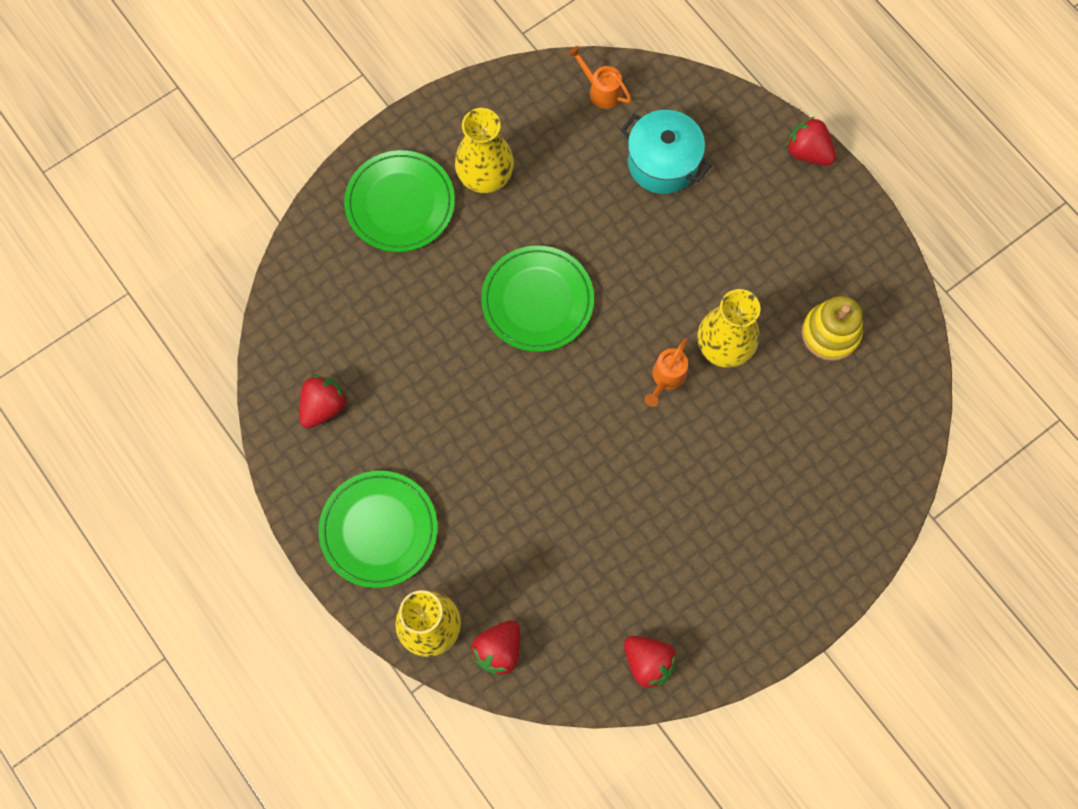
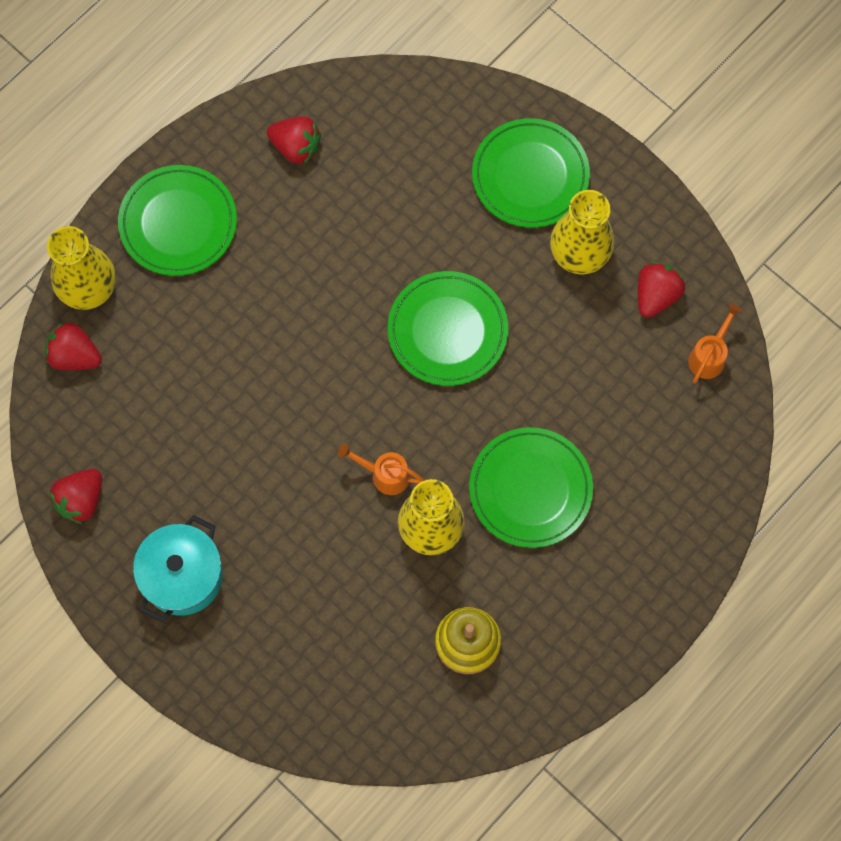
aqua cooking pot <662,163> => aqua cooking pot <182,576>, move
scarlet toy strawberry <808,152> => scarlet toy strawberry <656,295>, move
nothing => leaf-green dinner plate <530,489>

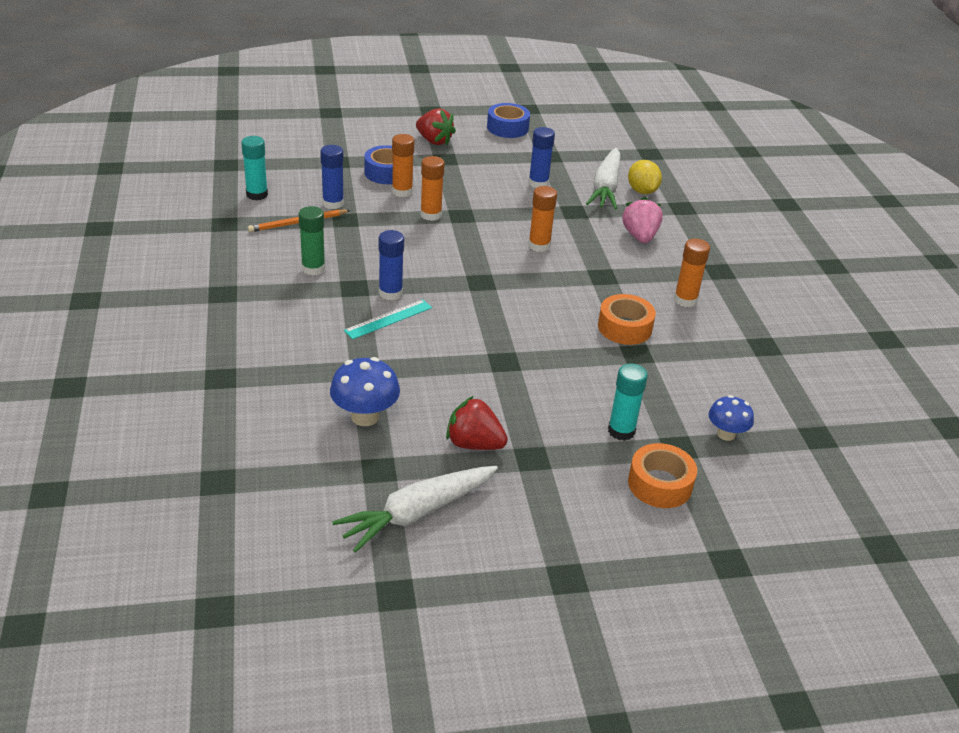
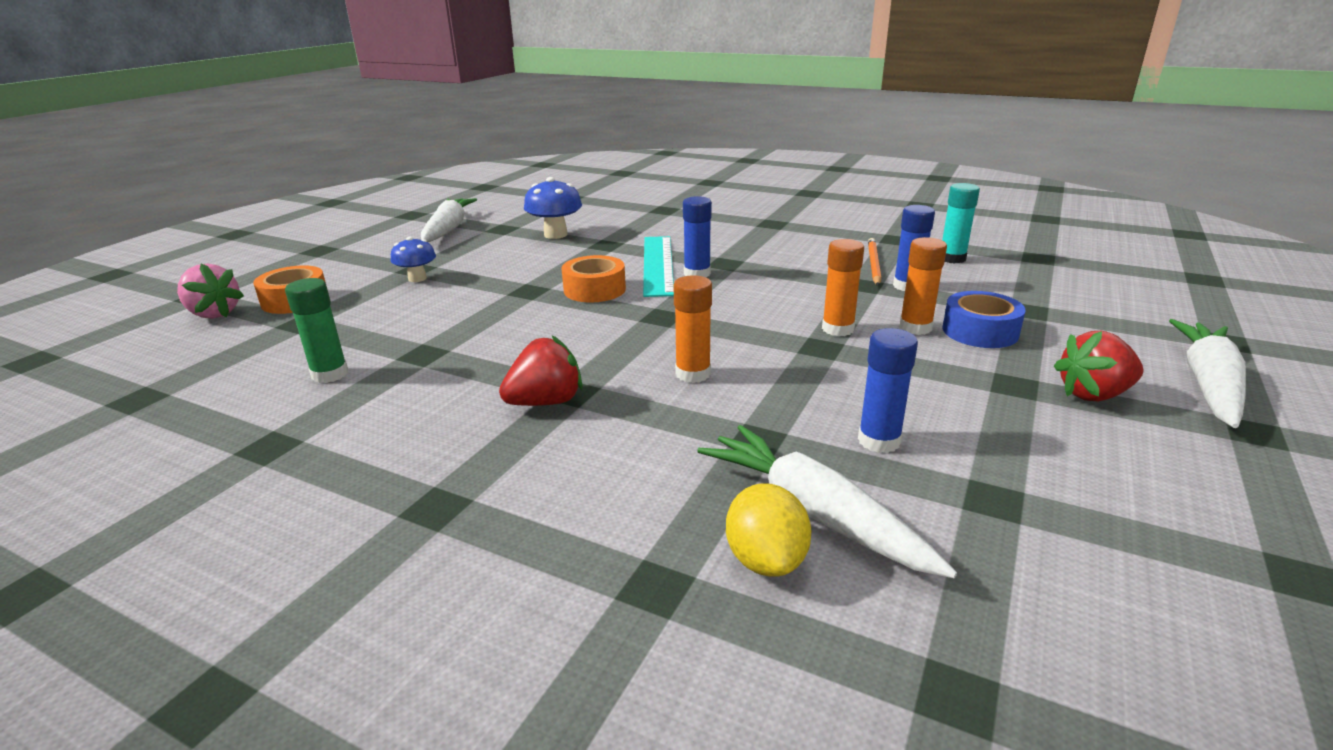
leaf-green glue stick <313,268> => leaf-green glue stick <330,374>, move
aqua straightedge <388,319> => aqua straightedge <658,264>, x1.63
scarlet toy strawberry <474,444> => scarlet toy strawberry <546,402>, move
cobalt roll of tape <507,128> => nothing
bright orange roll of tape <624,327> => bright orange roll of tape <594,290>, move
aqua glue stick <621,431> => nothing
rose-pink toy strawberry <640,236> => rose-pink toy strawberry <214,314>, move
golden lemon <642,191> => golden lemon <766,560>, 60 degrees clockwise
bright orange glue stick <685,300> => nothing
cobalt fungus <726,434> => cobalt fungus <417,278>, move
nothing => snow-white carrot <1208,384>

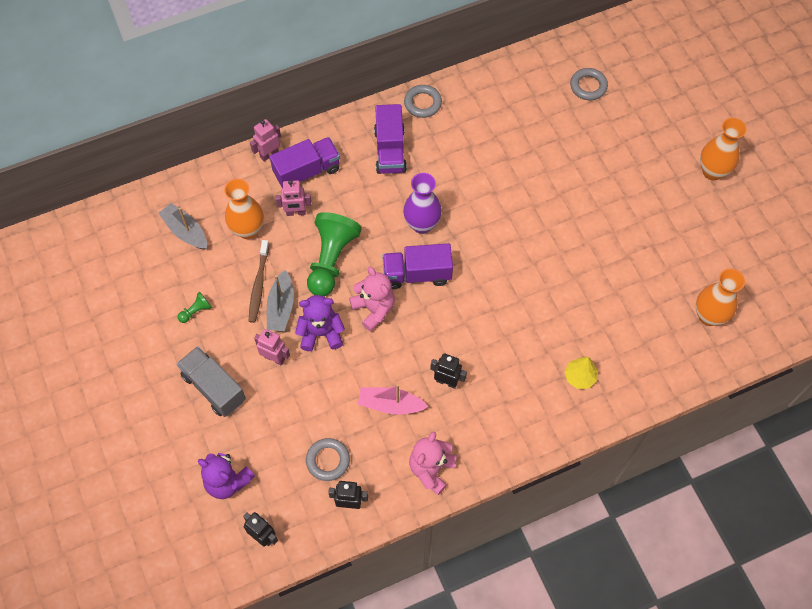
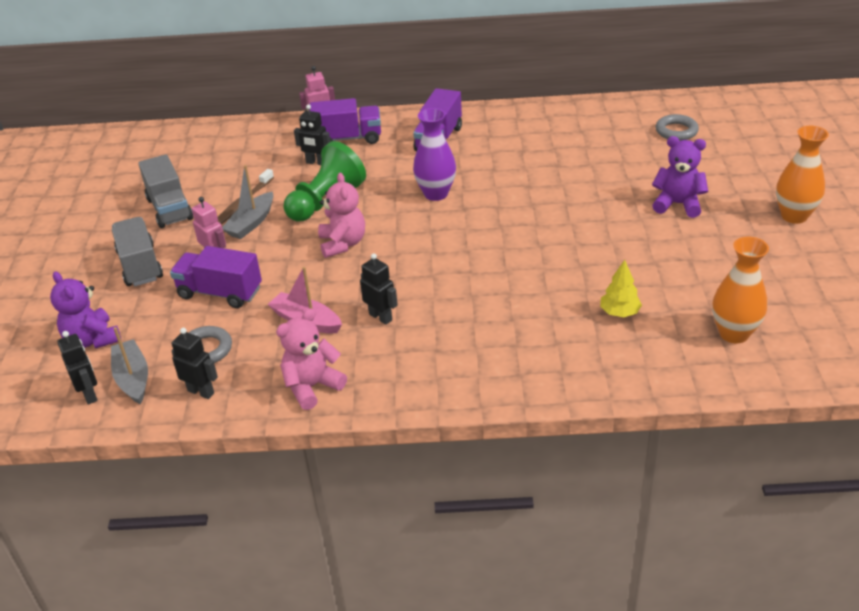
ash-grey boat <185,231> => ash-grey boat <133,378>, move
leaf-green chess pawn <196,311> => ash-grey lorry <169,209>
bright orange vase <248,230> => nothing
rose-pink robot <296,212> => black robot <316,163>
royal purple teddy <321,333> => royal purple teddy <678,204>, move
royal purple lorry <417,274> => royal purple lorry <220,293>, move
ash-grey hoop <422,103> => nothing
golden toy tree <579,377> => golden toy tree <619,312>, move

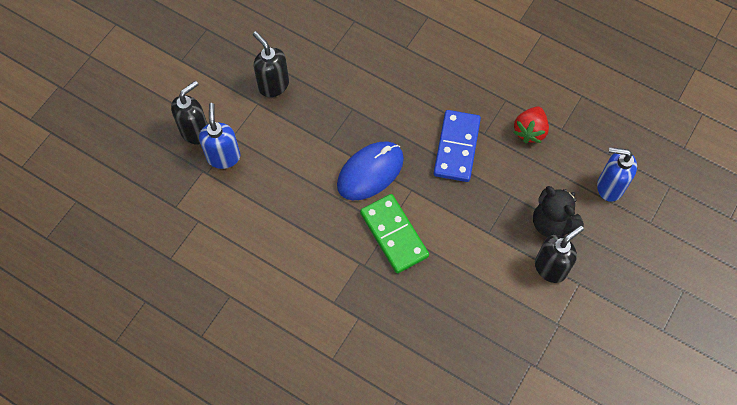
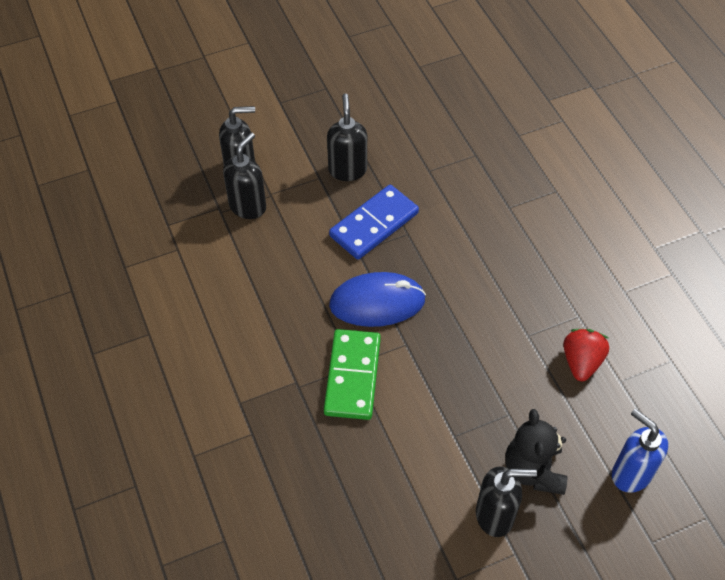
cobalt pump bottle <223,156> => black pump bottle <248,206>
cobalt domino <457,147> => cobalt domino <374,224>, move
scarlet toy strawberry <530,131> => scarlet toy strawberry <581,362>, 135 degrees clockwise

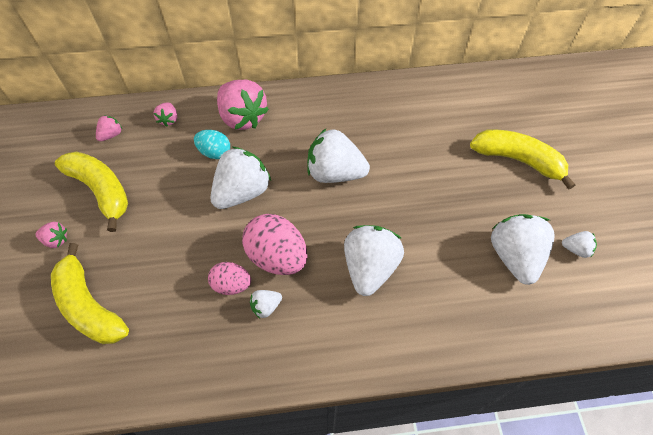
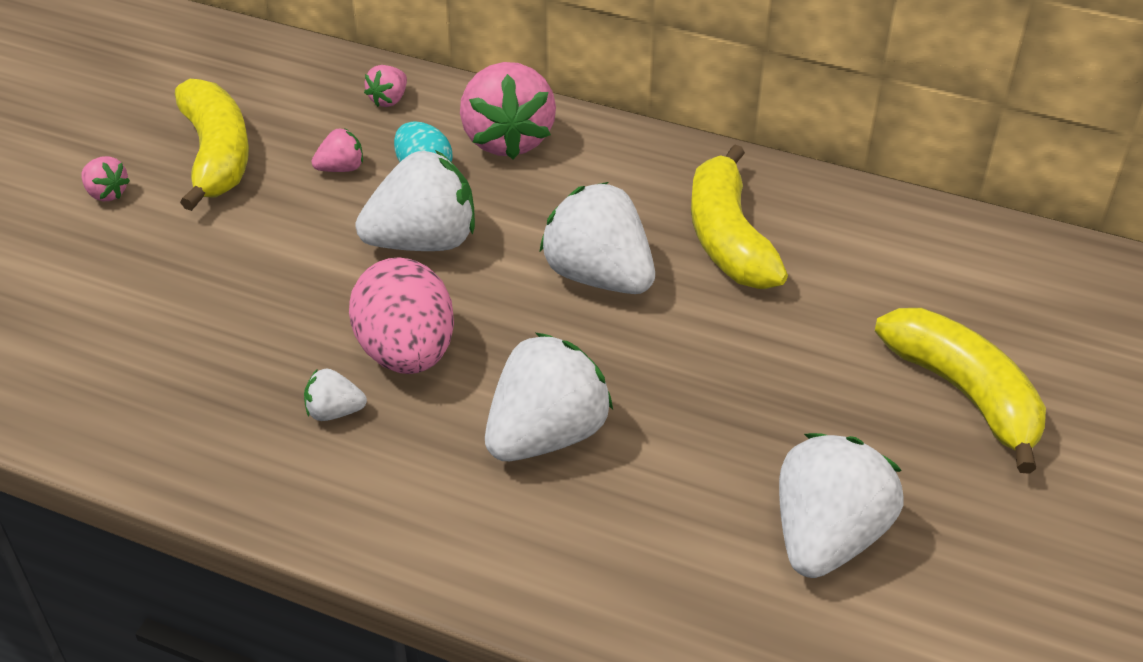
golden banana fruit <89,305> => golden banana fruit <728,238>, move
rose-pink toy strawberry <111,135> => rose-pink toy strawberry <341,168>, move
rose-pink egg shape <231,284> => nothing
snow-white toy strawberry <576,249> => nothing

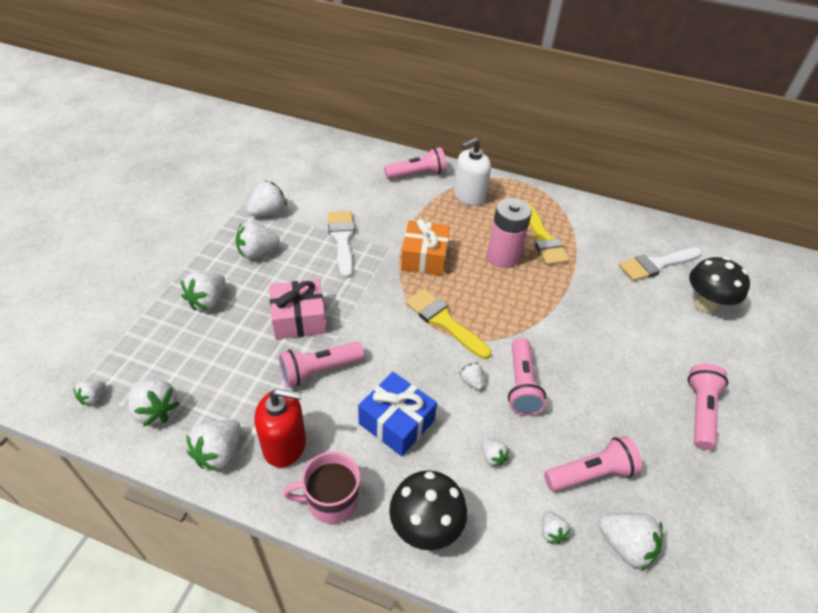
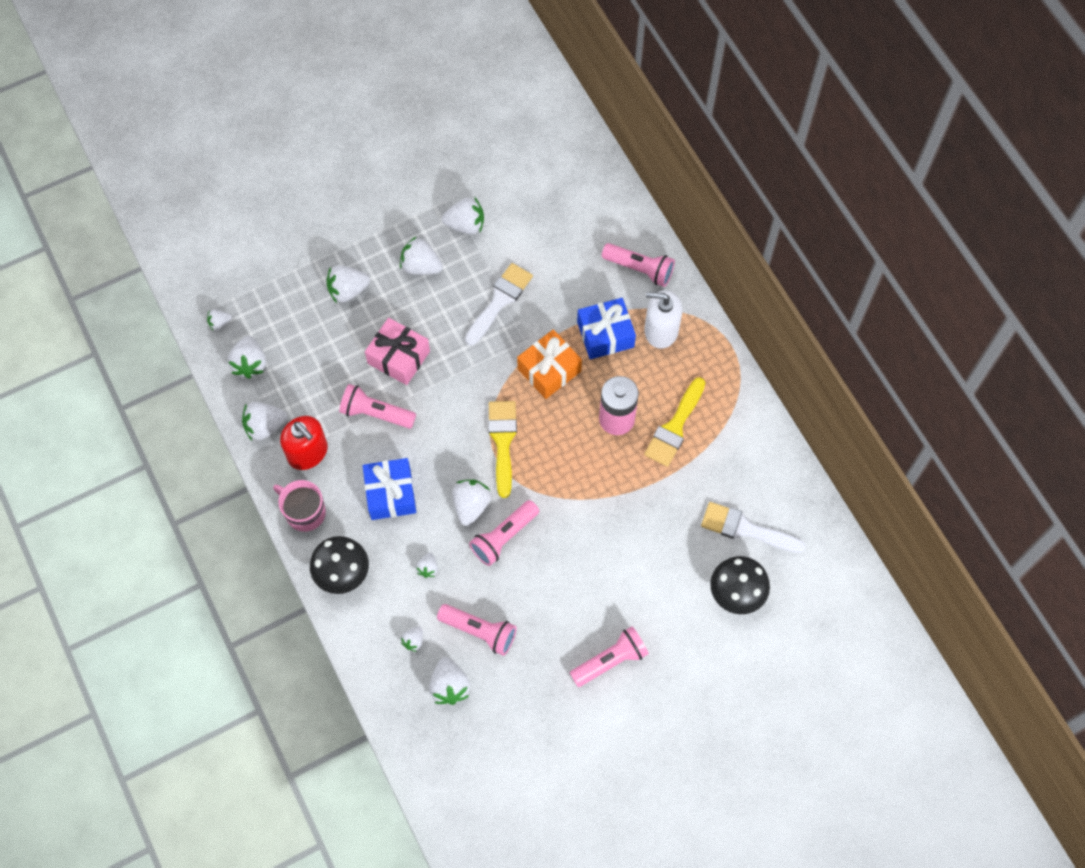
snow-white toy strawberry <471,381> => snow-white toy strawberry <471,505>, x1.81
nothing => cobalt present <605,335>

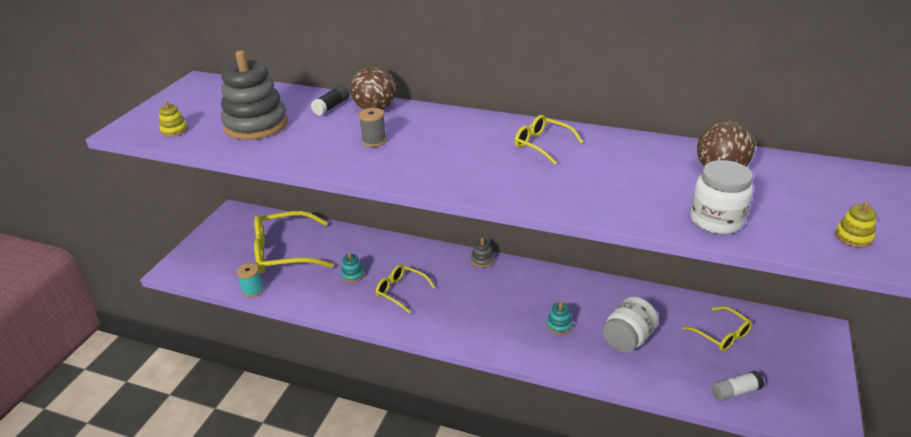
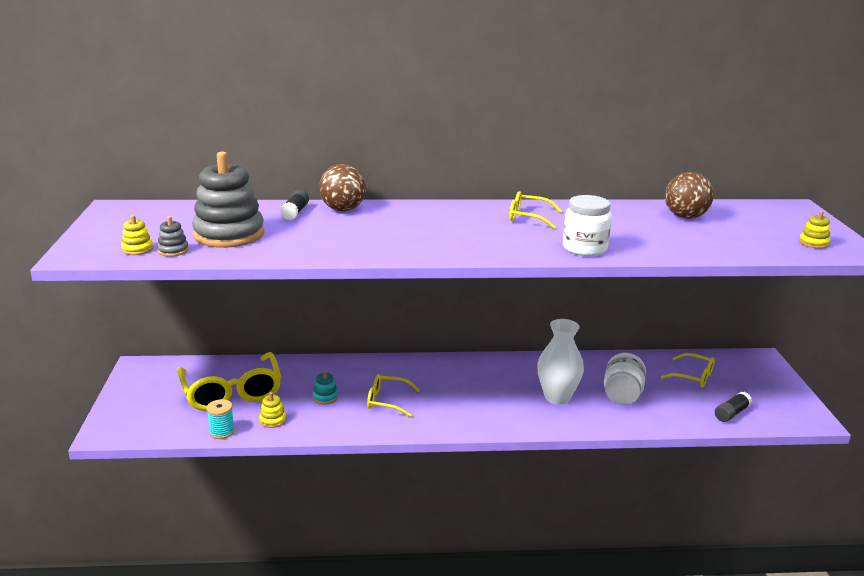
golden glasses <284,253> => golden glasses <232,392>, 75 degrees counterclockwise
ash-grey reel of thread <374,141> => nothing
ash-grey ring stacker <482,260> => ash-grey ring stacker <173,250>, move
aqua ring stacker <559,325> => snow-white vase <557,397>
snow-white preserve jar <716,220> => snow-white preserve jar <584,248>, move
snow-white glue stick <735,392> => black glue stick <731,413>
nothing => golden ring stacker <273,420>

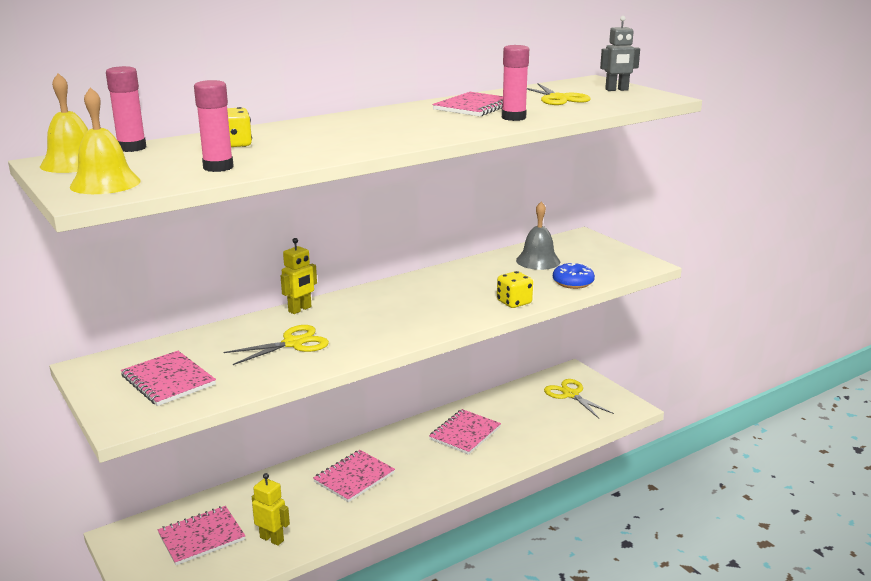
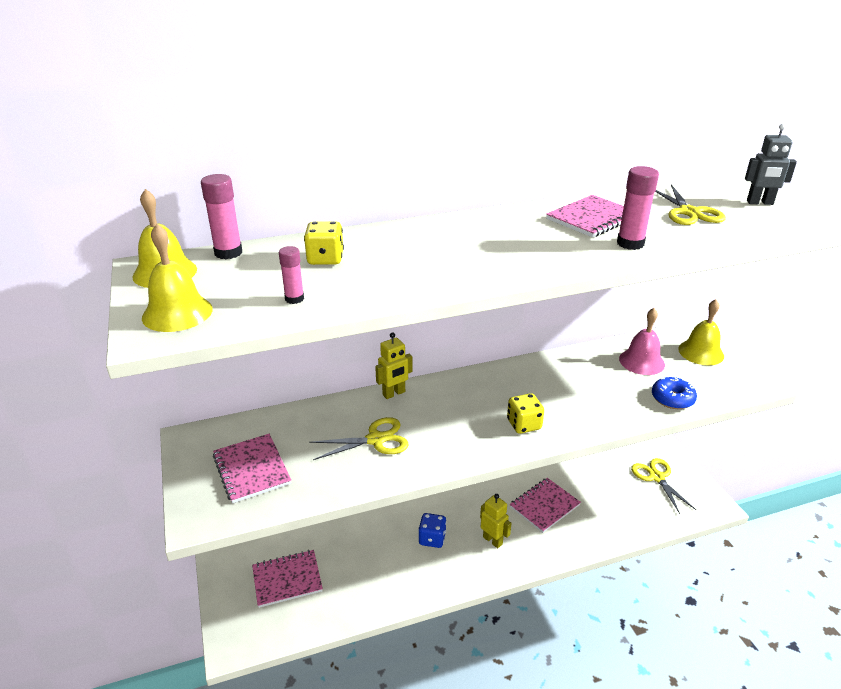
rose-pink glue stick <218,167> => rose-pink glue stick <294,299>, x0.62
golden robot <272,539> => golden robot <492,540>, move
rose-pink exercise book <354,477> => cobalt die <432,538>
golden die <514,302> => golden die <524,424>, move
ash-grey hand bell <538,261> => rose-pink hand bell <641,361>
nothing => golden hand bell <701,352>

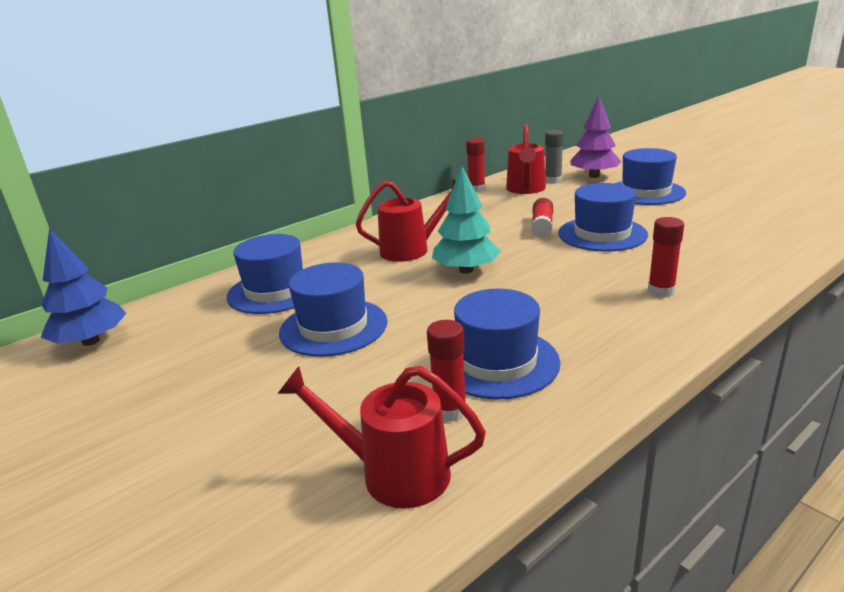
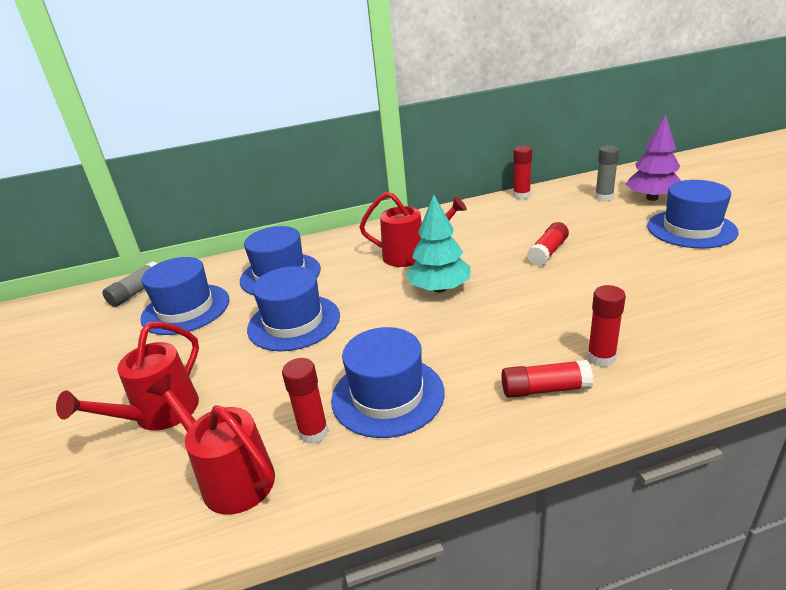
cobalt toy tree <91,341> => ash-grey glue stick <137,292>
scarlet sprinkling can <526,190> => scarlet sprinkling can <158,415>, move
cobalt tall hat <602,234> => cobalt tall hat <186,309>, move
nothing => scarlet glue stick <545,389>

